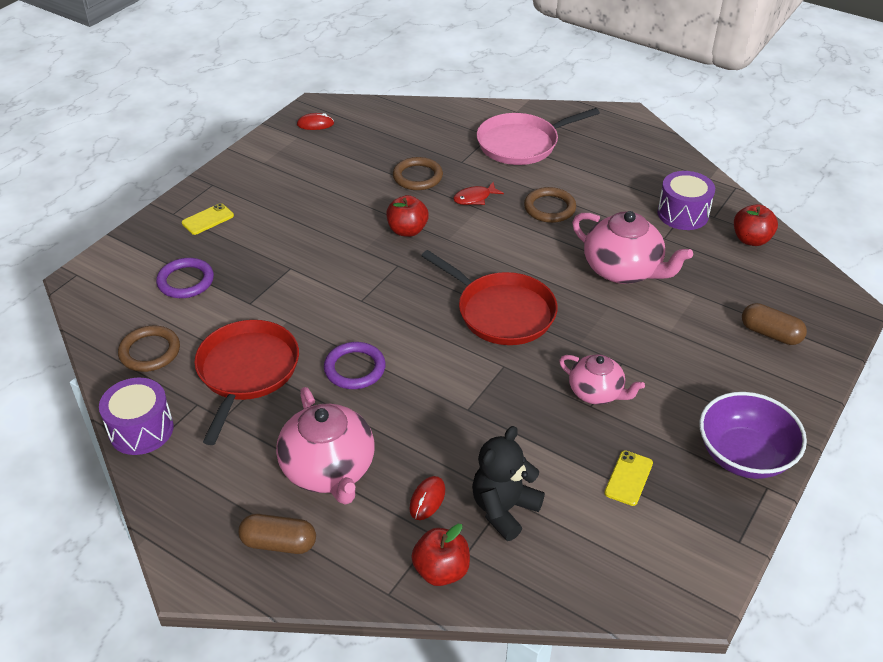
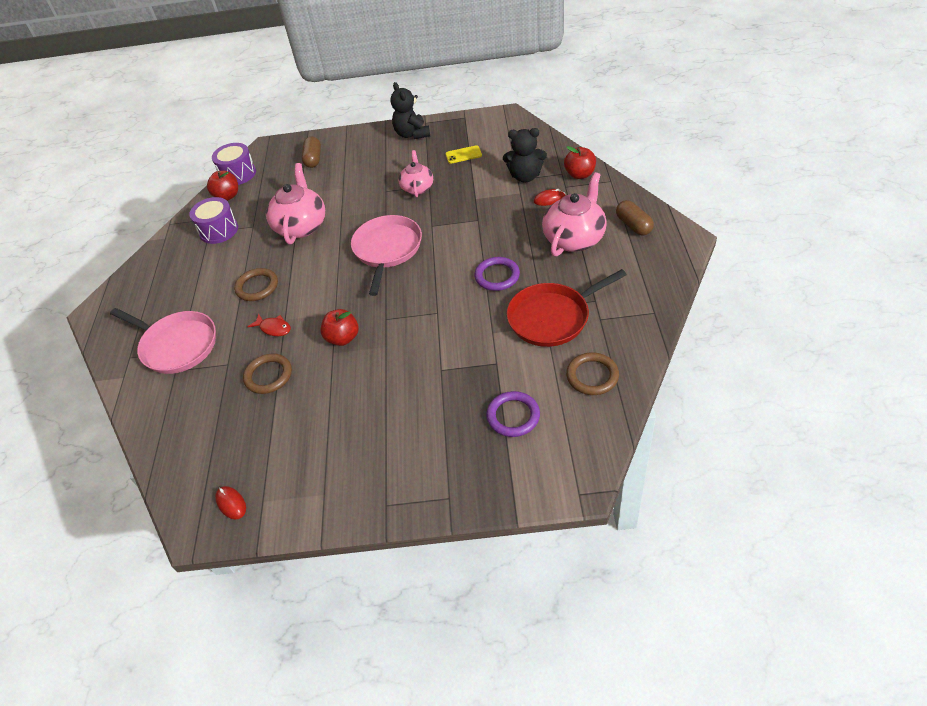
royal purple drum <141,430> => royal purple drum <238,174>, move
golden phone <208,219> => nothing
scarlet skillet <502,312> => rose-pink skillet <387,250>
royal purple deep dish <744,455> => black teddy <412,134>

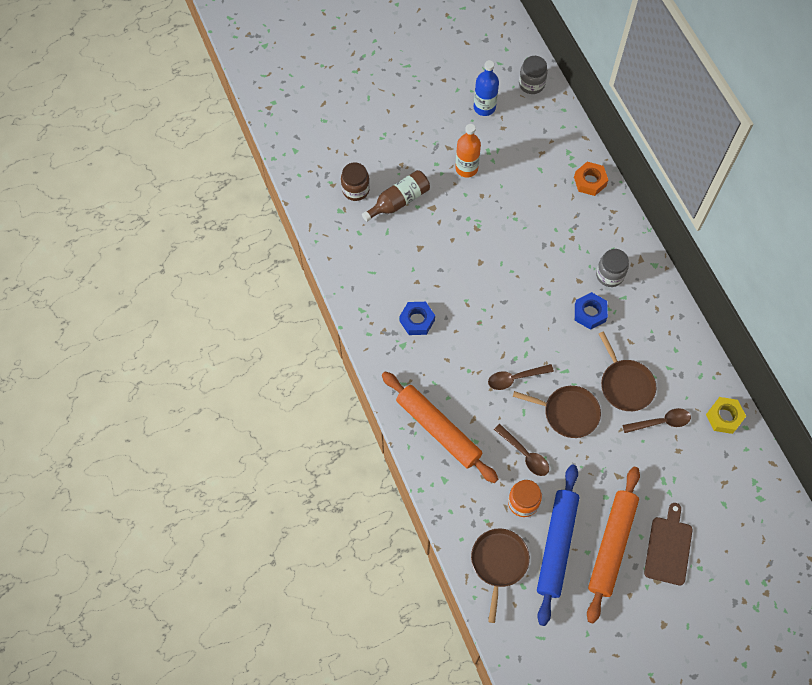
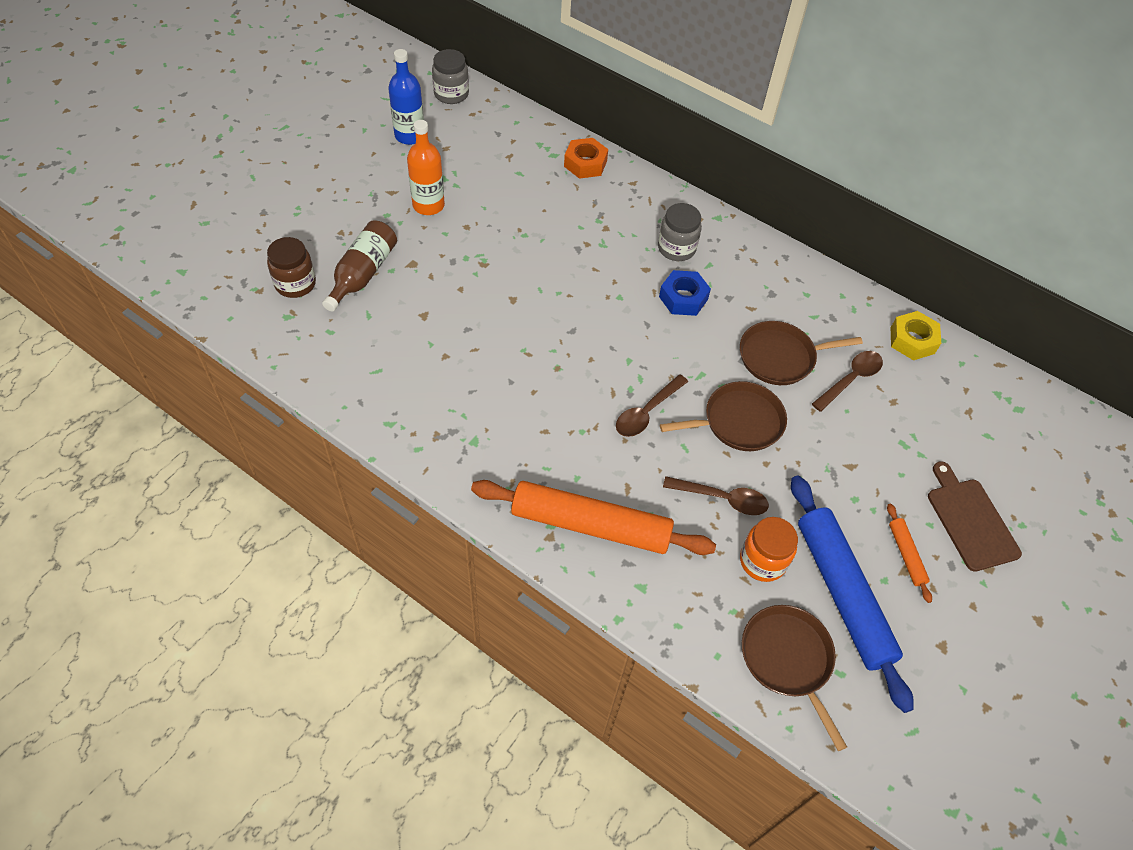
cobalt hex nut <417,320> => nothing
bright orange pastry roller <612,545> => bright orange pastry roller <906,555>, x0.44
brown skillet <625,384> => brown skillet <780,357>, 135 degrees clockwise

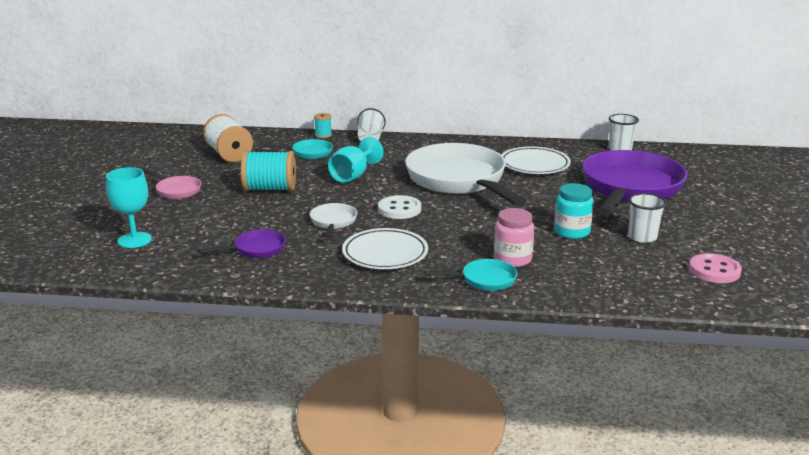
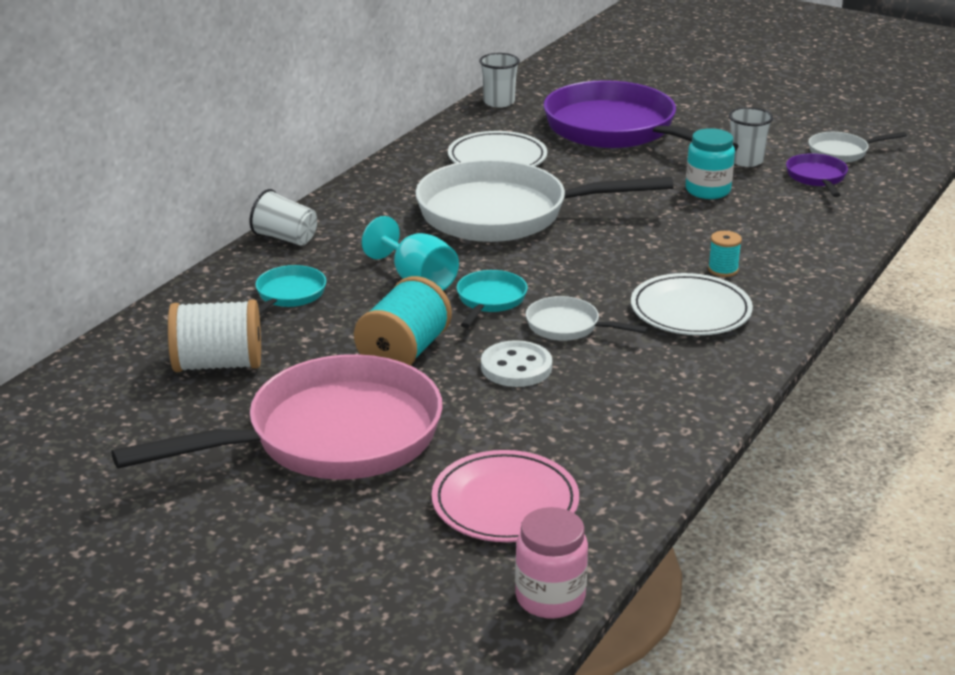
aqua goblet <134,240> => rose-pink dinner plate <505,503>
rose-pink skillet <176,190> => rose-pink skillet <331,437>, x2.32
royal purple skillet <256,249> => royal purple skillet <817,178>, move
aqua reel of thread <323,135> => aqua reel of thread <723,270>, move
snow-white sewing button <399,209> => snow-white sewing button <516,367>, move
aqua skillet <484,280> => aqua skillet <489,300>, move
rose-pink preserve jar <512,259> => rose-pink preserve jar <550,598>, move
rose-pink sewing button <714,270> => snow-white skillet <842,152>

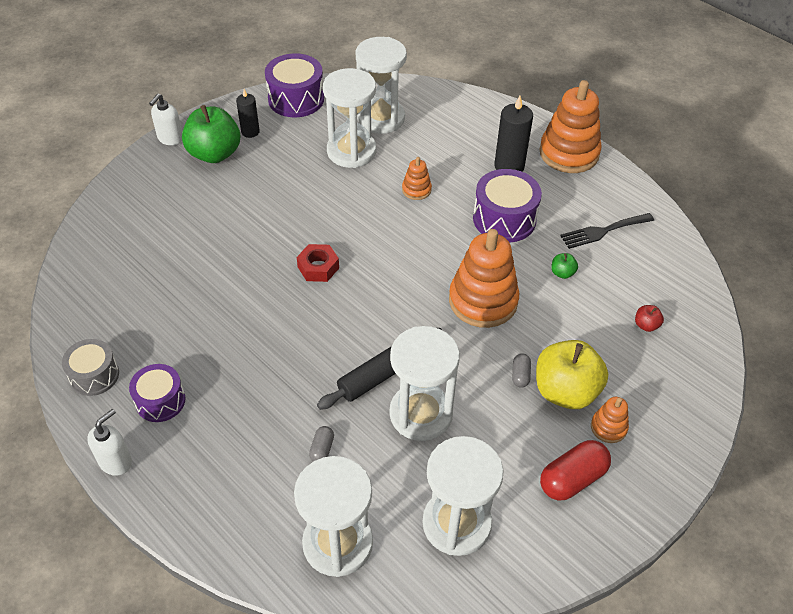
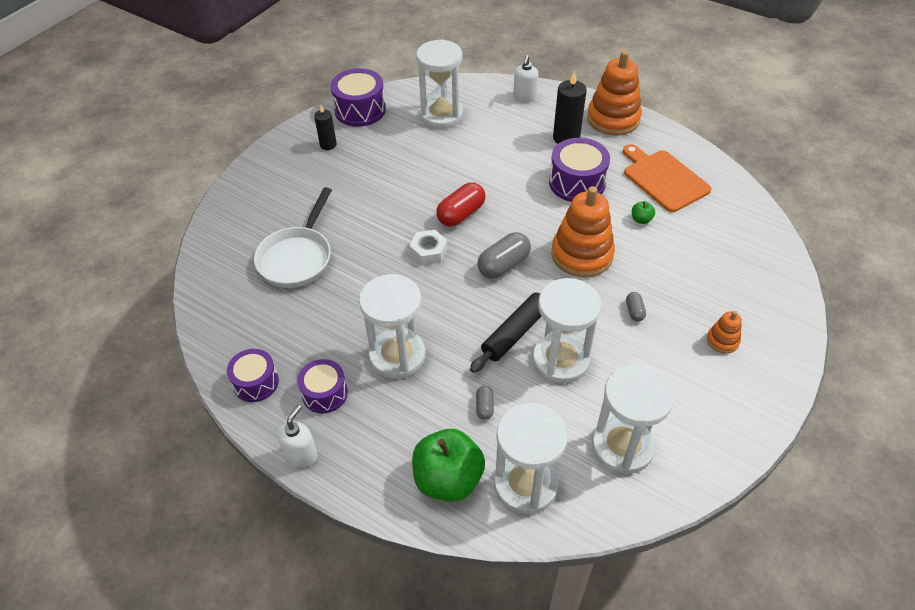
ash-grey drum <94,375> => royal purple drum <256,383>
snow-white pump bottle <170,138> => snow-white pump bottle <524,97>, move
leaf-green toy apple <214,154> => leaf-green toy apple <448,479>, move
scarlet hex nut <318,267> => snow-white hex nut <428,251>
snow-white sandglass <351,151> => snow-white sandglass <397,356>, move
bright orange ring stacker <416,190> => nothing
golden toy apple <565,391> => nothing
scarlet pill <572,479> => scarlet pill <461,214>, move
black table fork <603,231> => bright orange chopping board <663,179>
scarlet toy apple <646,325> => nothing
nothing => snow-white skillet <297,258>
nothing => ash-grey pill <503,265>

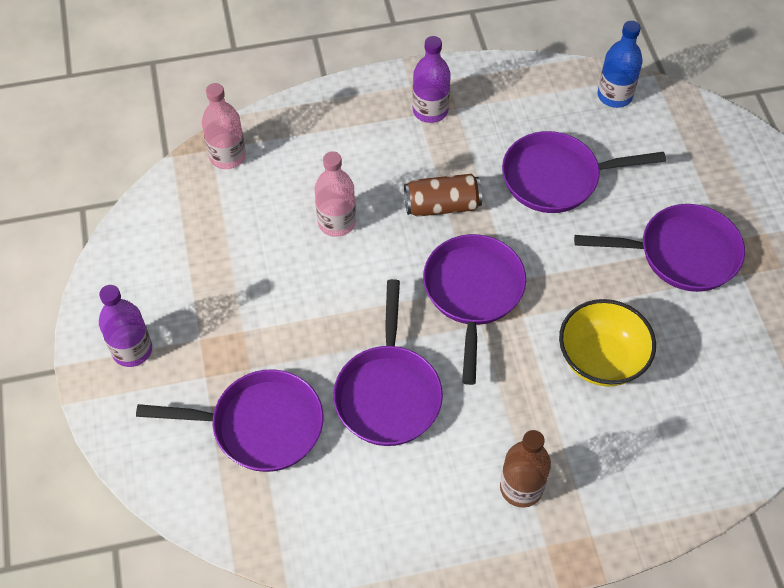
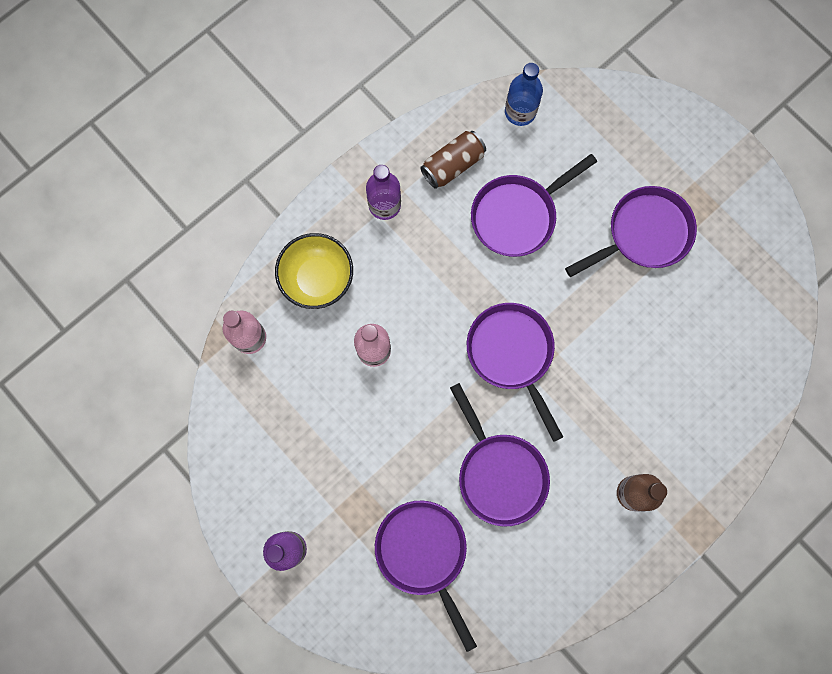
royal purple skillet <260,426> => royal purple skillet <424,553>, 90 degrees counterclockwise
brown soda can <442,205> => brown soda can <453,165>, move
golden deep dish <601,359> => golden deep dish <317,279>, move

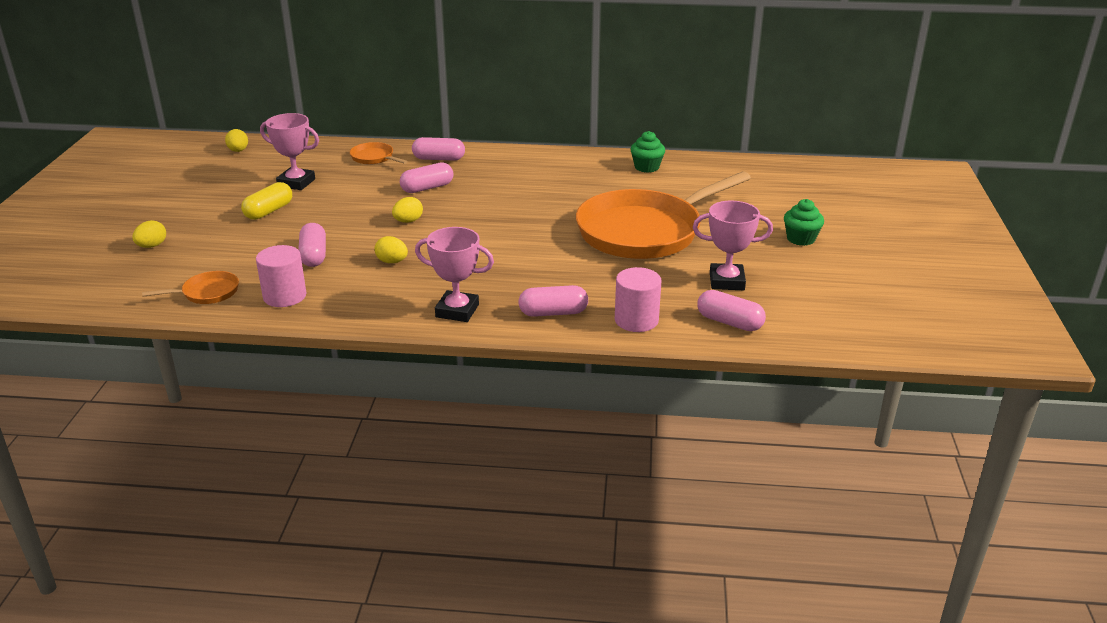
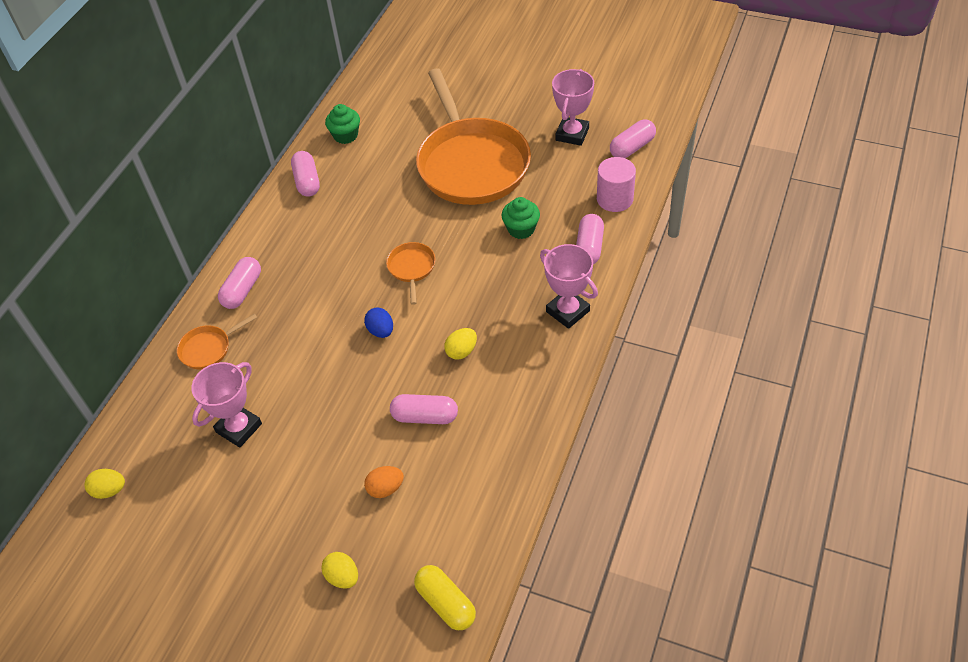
bright orange skillet <207,293> => bright orange skillet <412,269>, move
golden pill <269,211> => golden pill <446,603>, move
rose-pink solid cylinder <284,296> => nothing
golden egg shape <408,221> => cobalt egg shape <381,331>
rose-pink pill <427,188> => rose-pink pill <307,181>, move
rose-pink award cup <457,311> => rose-pink award cup <567,311>, 75 degrees counterclockwise
leaf-green fairy cake <800,239> => leaf-green fairy cake <521,229>, move
nothing => bright orange egg shape <385,488>

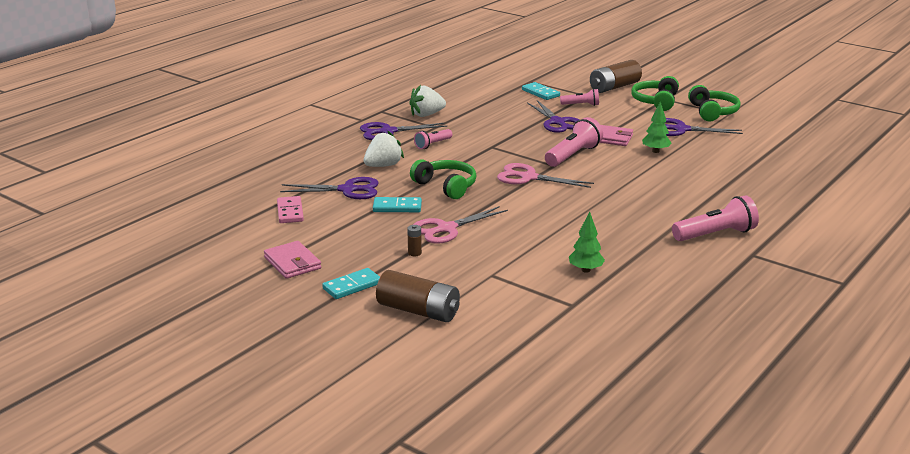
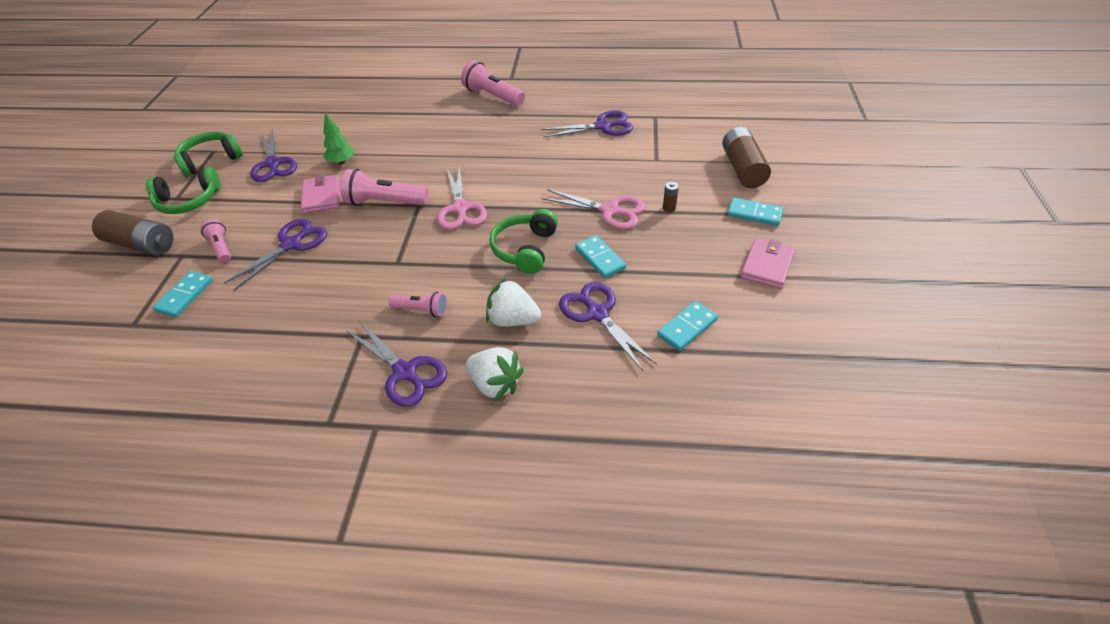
rose-pink domino <290,212> => aqua domino <687,328>
snow-white toy strawberry <426,115> => snow-white toy strawberry <495,384>, move
leaf-green toy tree <585,270> => royal purple pair of scissors <603,126>

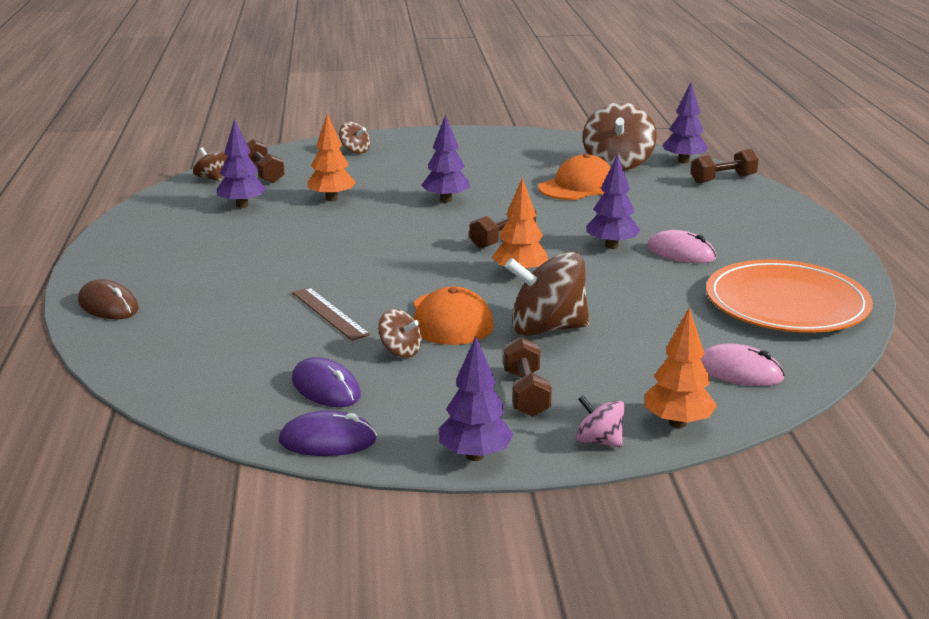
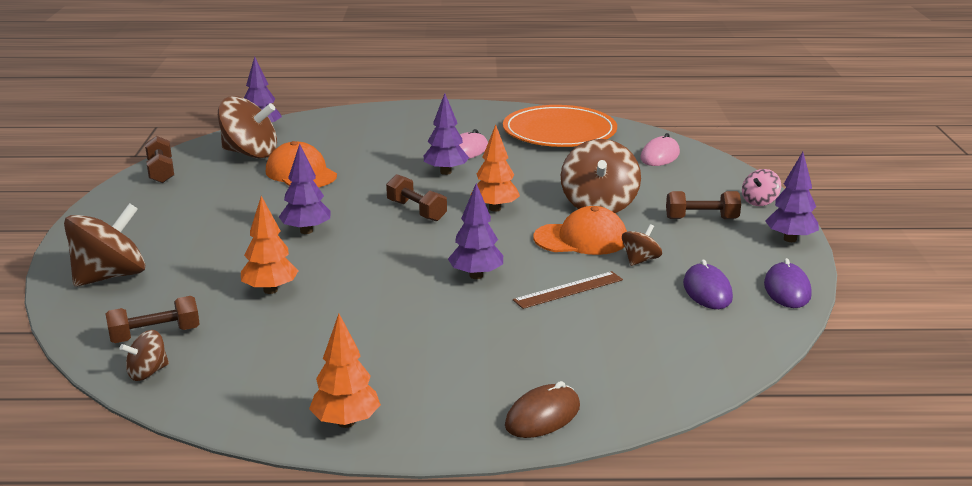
royal purple toy tree <242,205> => royal purple toy tree <476,275>, move
royal purple mouse <326,388> => royal purple mouse <707,291>, 60 degrees counterclockwise
brown toy top <355,151> => brown toy top <110,276>, x1.98
bright orange toy tree <677,423> => bright orange toy tree <346,422>, move
brown free weight <723,179> => brown free weight <161,172>, move

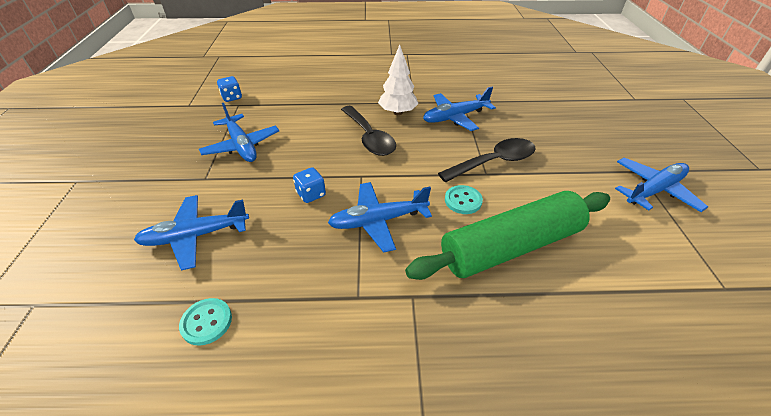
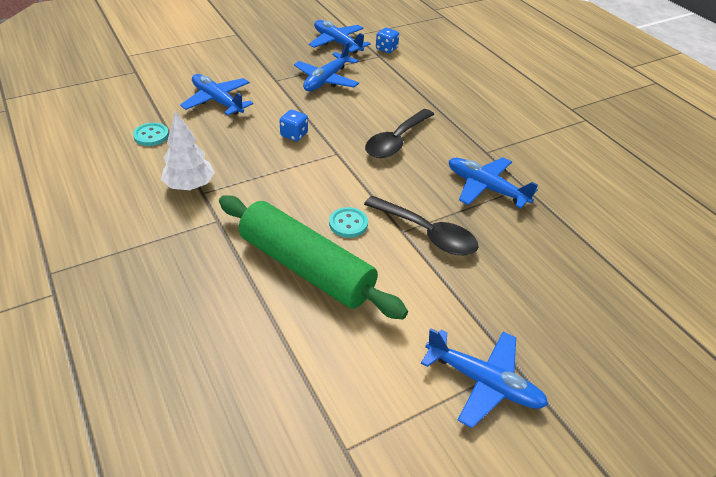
cobalt aeroplane <378,221> => cobalt aeroplane <337,43>, move
snow-white toy tree <398,112> => snow-white toy tree <190,186>, move

